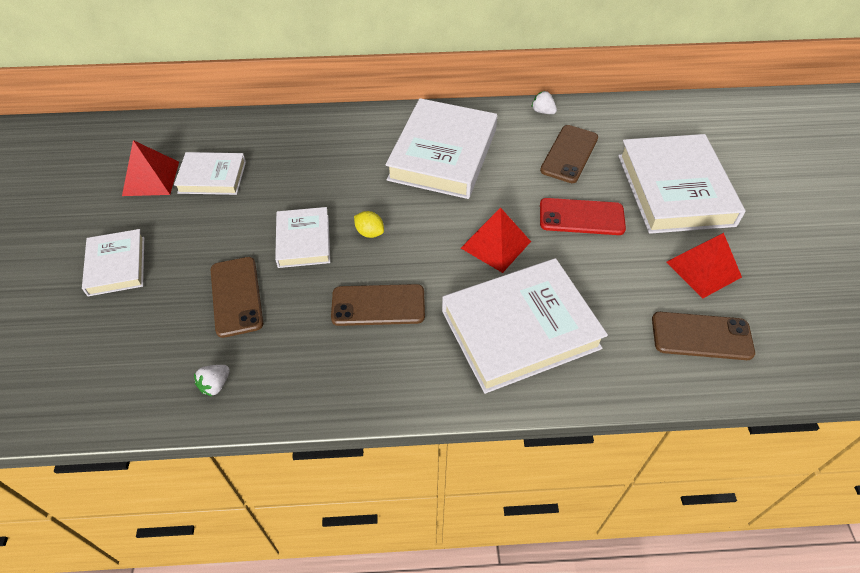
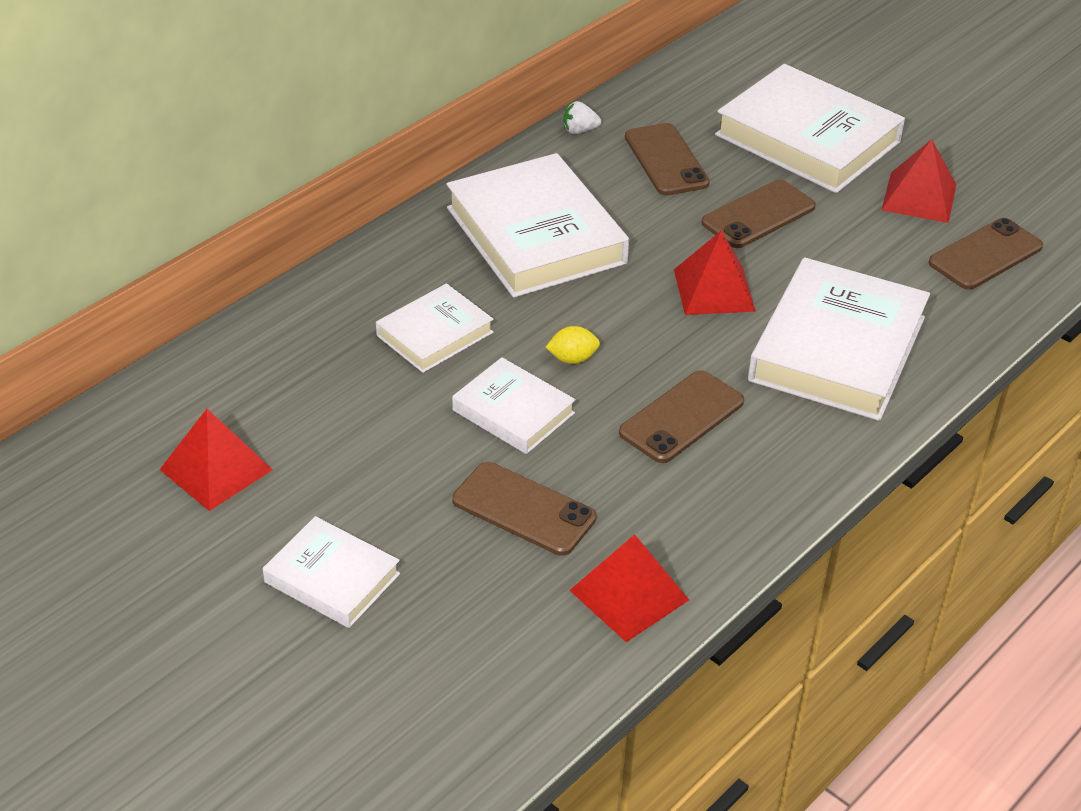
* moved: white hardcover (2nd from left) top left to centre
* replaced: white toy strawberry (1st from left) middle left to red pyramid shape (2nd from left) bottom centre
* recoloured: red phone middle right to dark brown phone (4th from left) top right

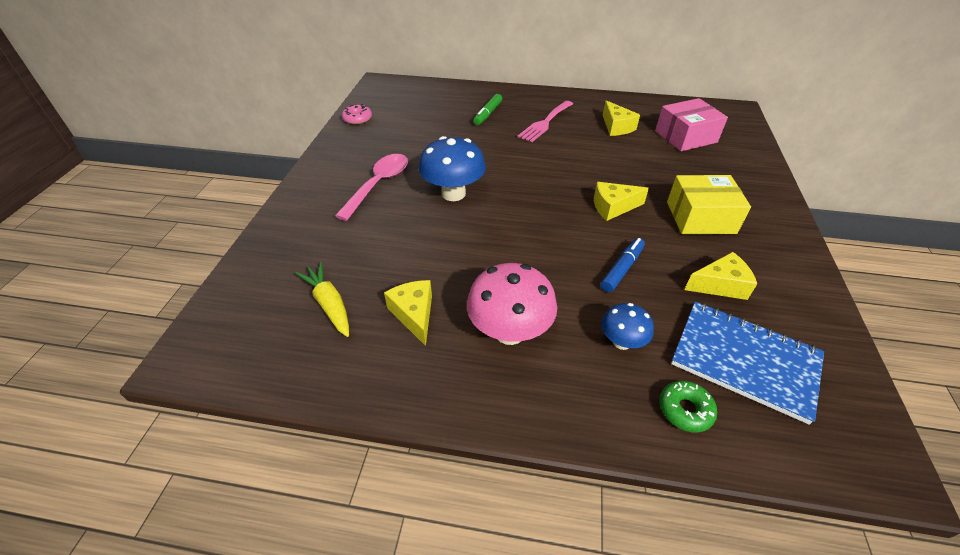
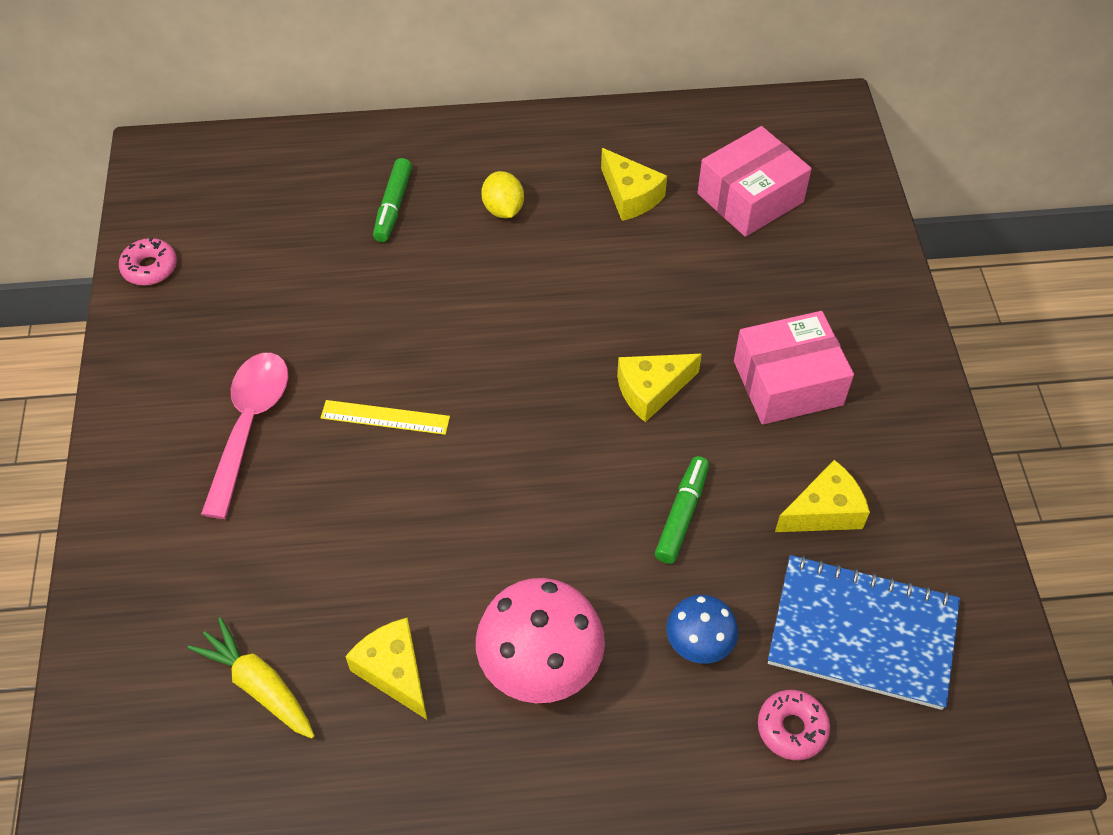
* replaced: cobalt fungus (1st from left) top centre to golden straightedge centre
* replaced: pink table fork top centre to golden lemon top centre
* recoloured: cobalt felt pen centre to emerald felt pen (2nd from left) centre
* recoloured: emerald doughnut bottom right to pink doughnut (2nd from left) bottom right
* recoloured: golden package middle right to pink package (2nd from left) middle right

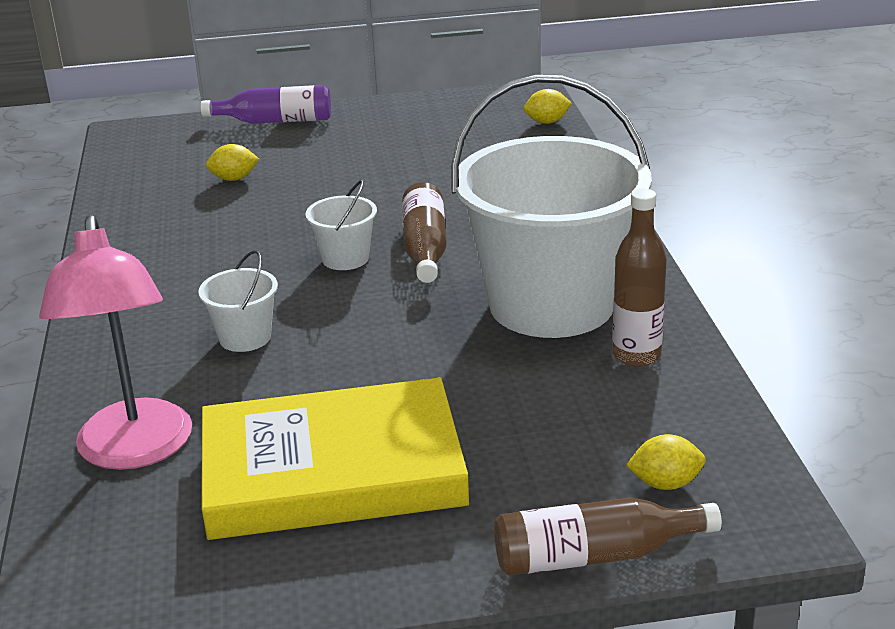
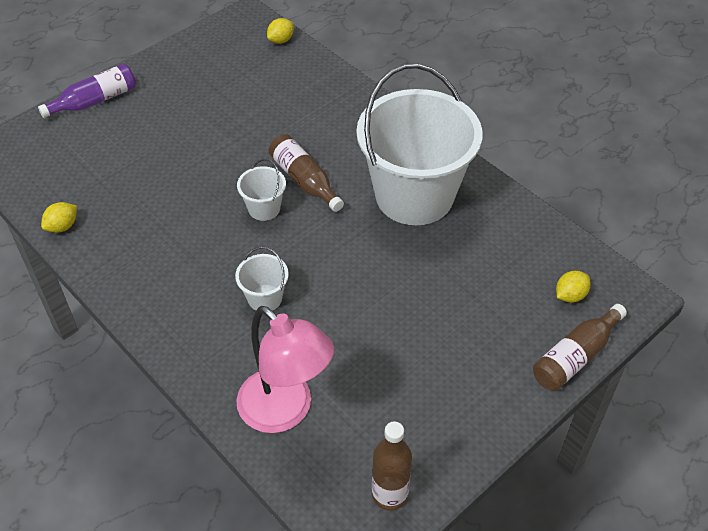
* removed: golden hardcover bottom centre
* moved: golden lemon (1st from left) top left to middle left
* moved: dark brown flask (3rd from left in the first image) middle right to dark brown flask (2nd from left) bottom centre

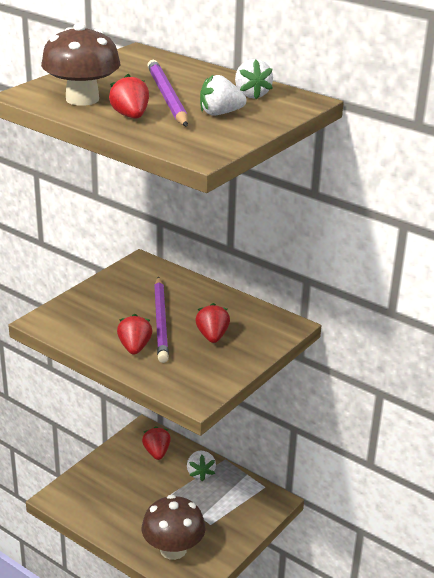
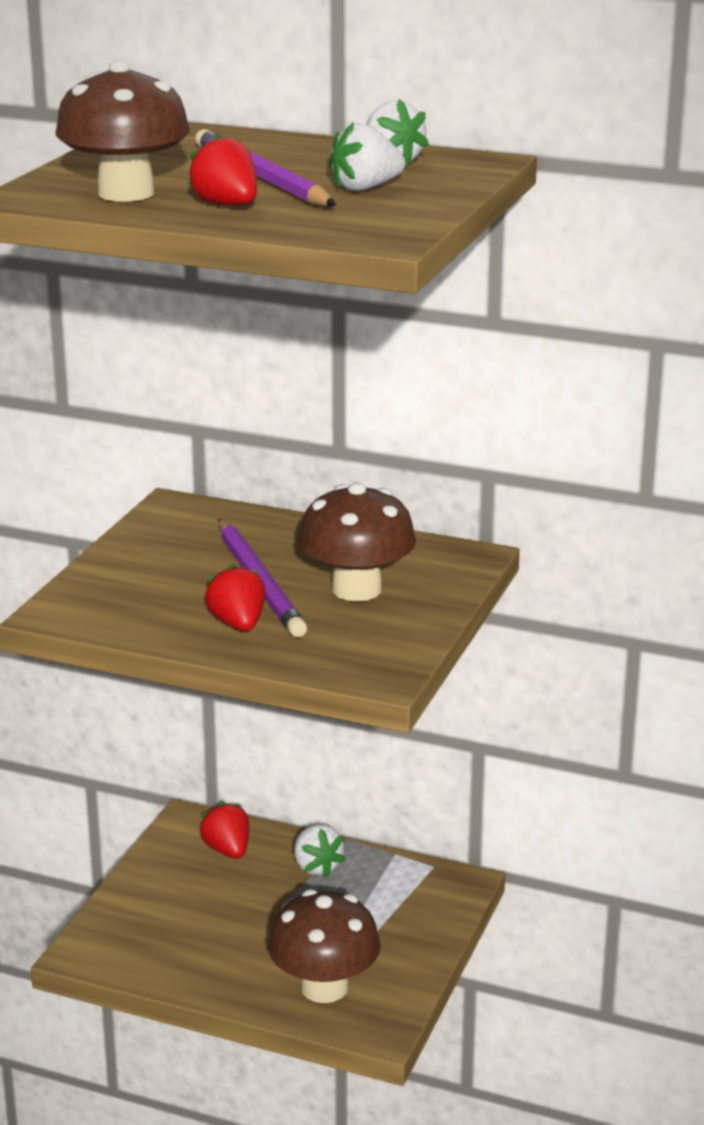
* replaced: red toy strawberry (4th from left) centre to dark brown fungus (3rd from left) centre

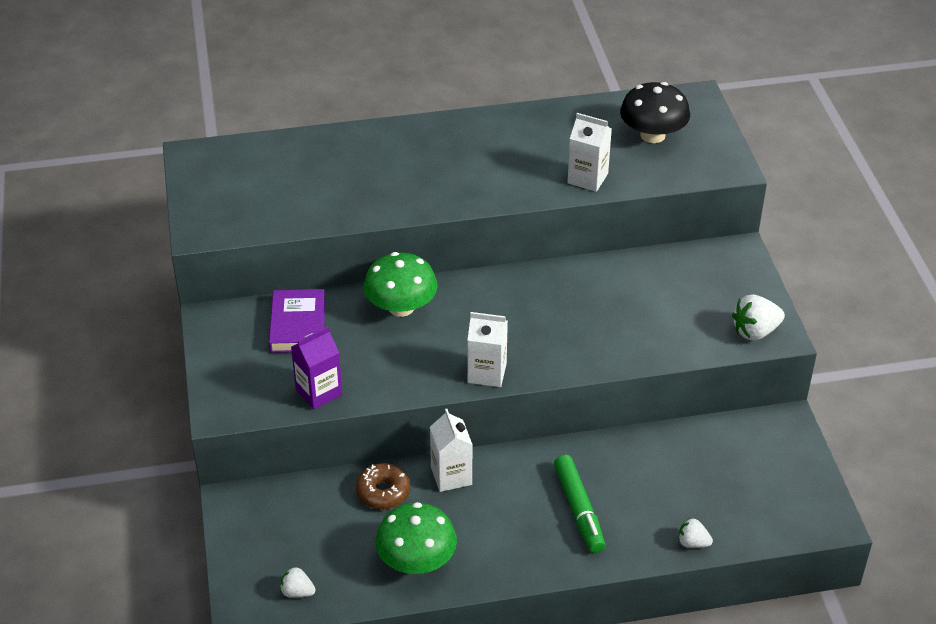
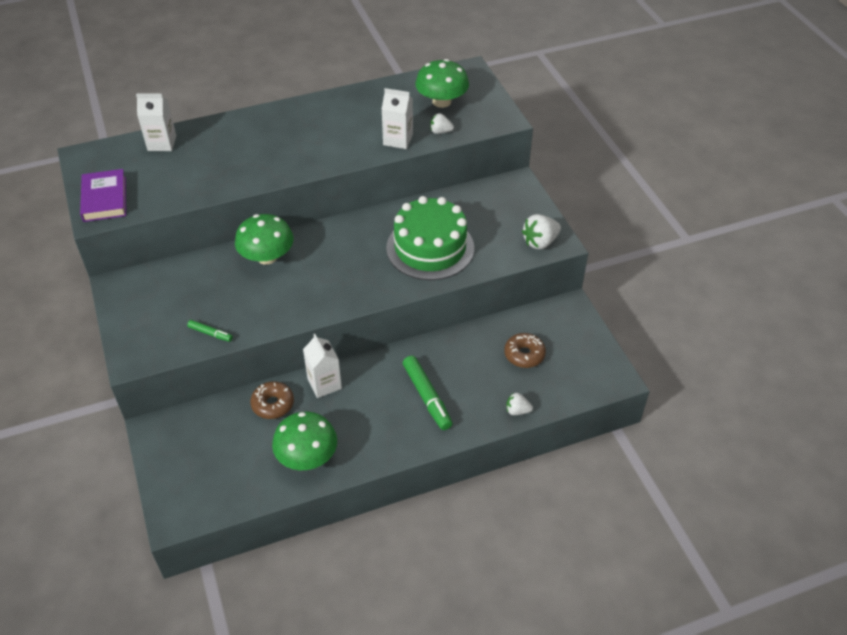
* moved: violet hardcover middle left to top left
* moved: white toy strawberry (1st from left) bottom left to top centre
* replaced: violet milk carton centre to emerald felt pen (1st from left) middle left
* moved: white milk carton (2nd from left in the first image) centre to white milk carton (1st from left) top left
* recoloured: ebony fungus top right to emerald fungus (3rd from left) top centre
* added: emerald gateau centre
* added: dark brown doughnut (2nd from left) centre

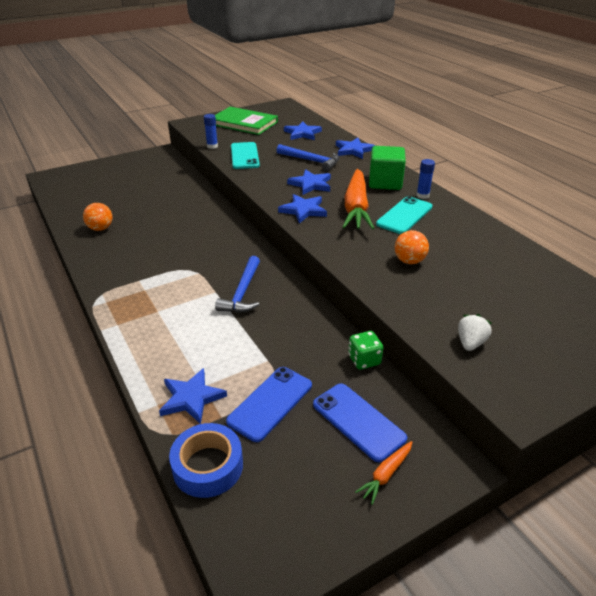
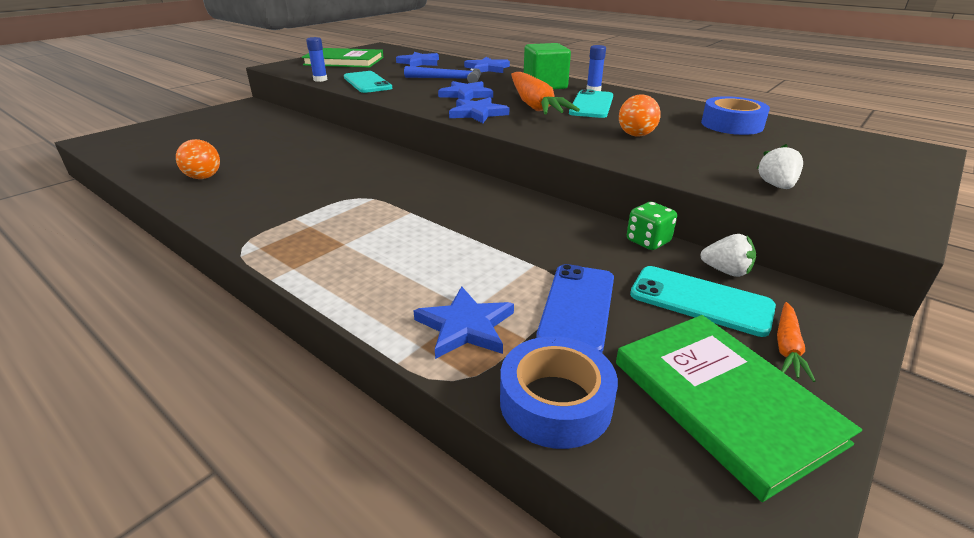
* removed: cobalt carpenter's hammer (1st from left) centre
* recoloured: cobalt phone (2nd from left) bottom centre to turquoise phone (3rd from left) middle right
* added: emerald hardcover (2nd from left) bottom right
* added: white toy strawberry (1st from left) middle right
* added: cobalt sticky tape (2nd from left) top right

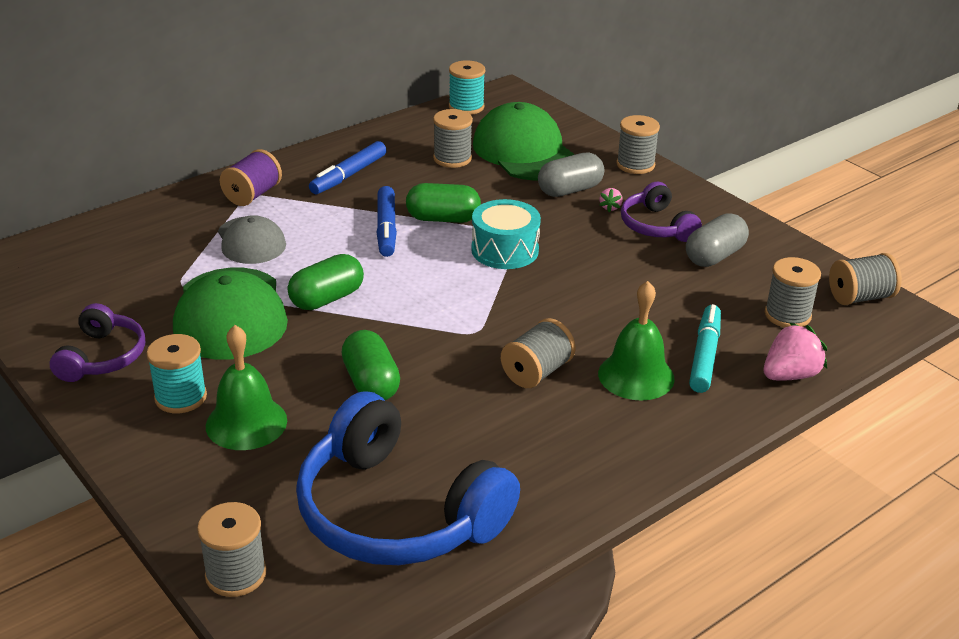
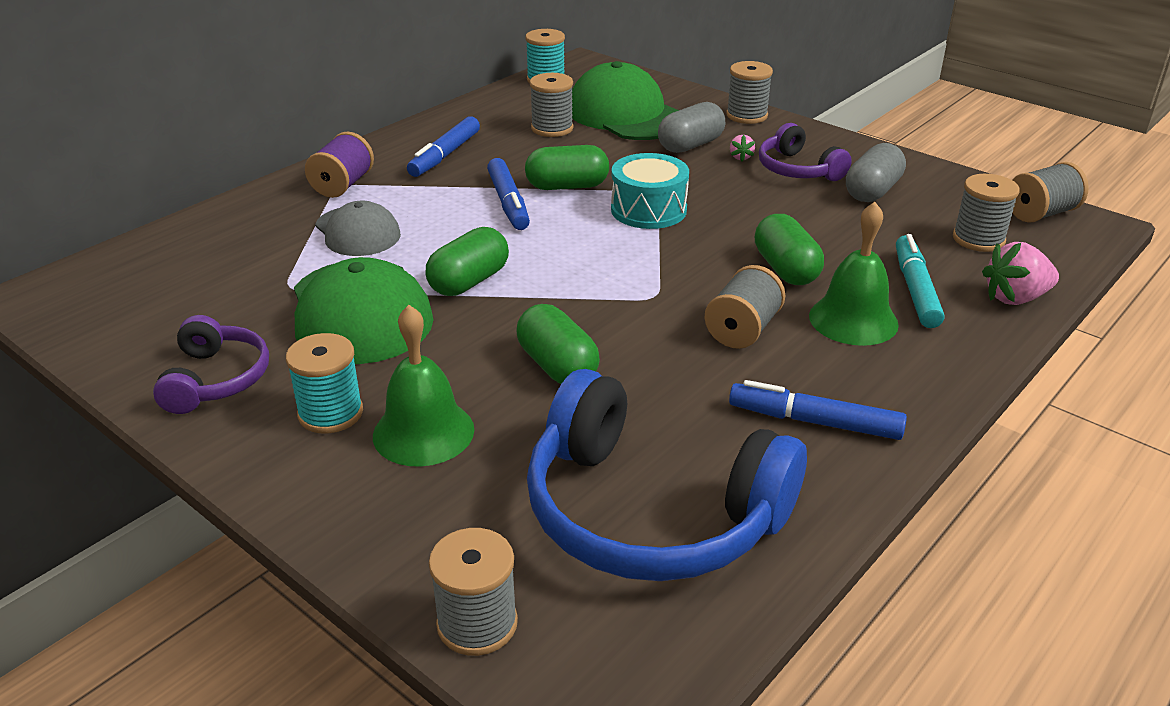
* turned: pink toy strawberry (2nd from left) middle right = middle right 150 degrees counterclockwise
* added: cobalt felt pen (3rd from left) middle right
* added: emerald pill shape (4th from left) middle right

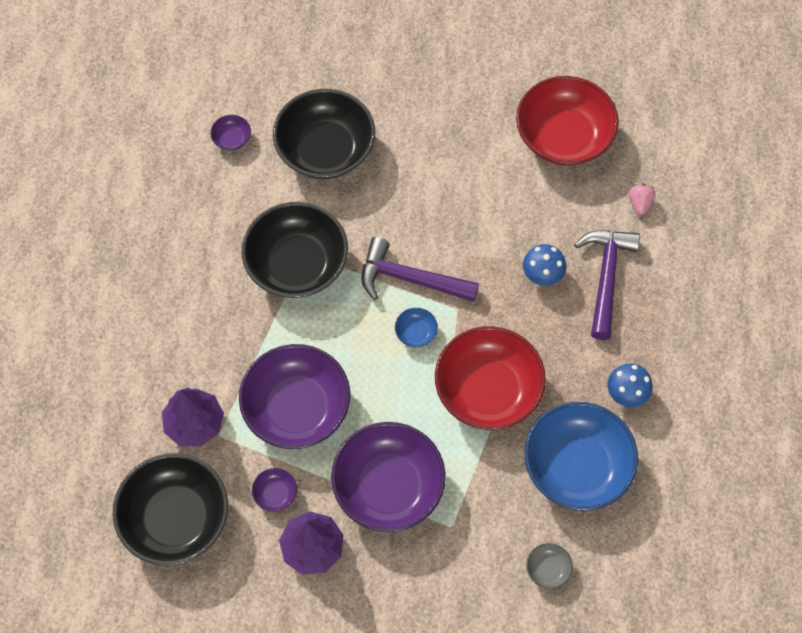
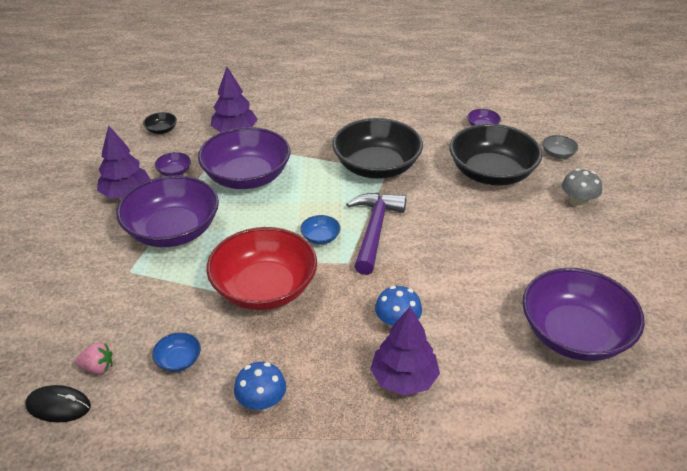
* resized: ebony deep dish (1st from left) bottom left = top left x0.40
* recoloured: red deep dish (2nd from left) top right to violet deep dish (5th from left) bottom right
* resized: cobalt deep dish (2nd from left in the first image) bottom right = bottom left x0.40
* moved: grey deep dish bottom right to top right
* replaced: violet carpenter's hammer (2nd from left) middle right to violet tree (3rd from left) bottom centre
* moved: pink toy strawberry top right to bottom left
* added: ebony computer mouse bottom left
* added: grey fungus middle right

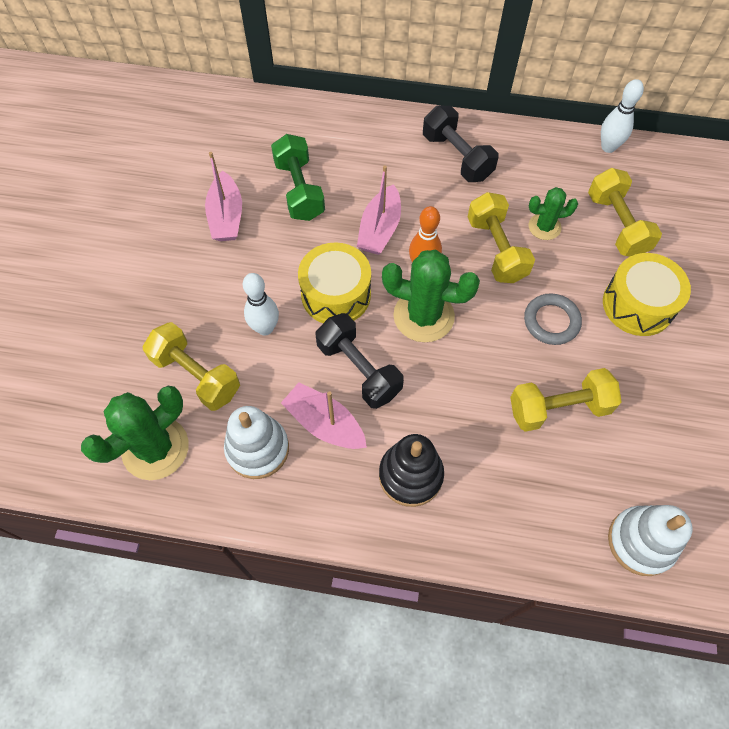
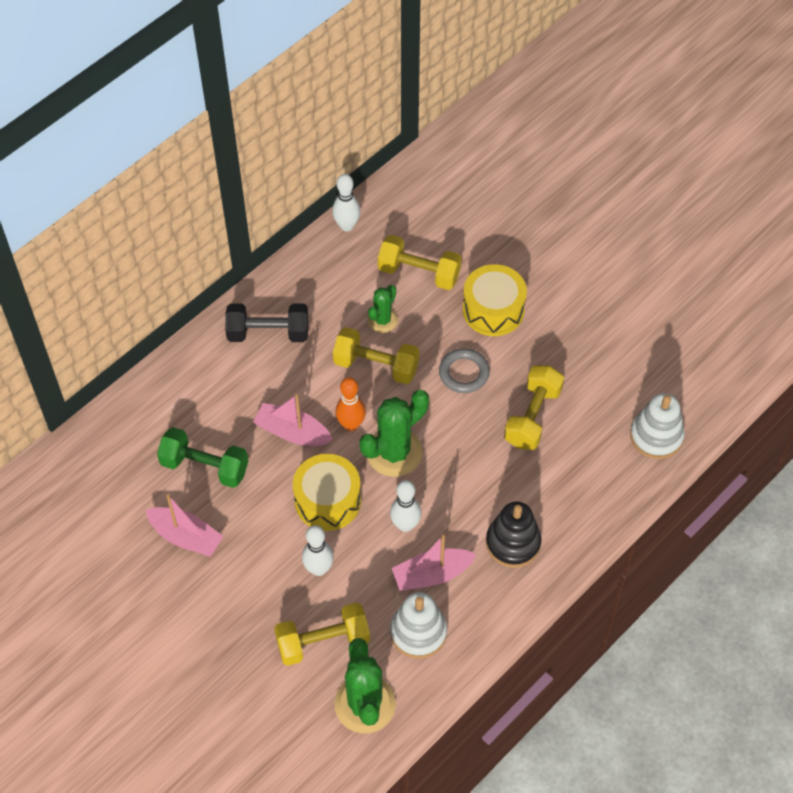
* replaced: ebony hand weight (1st from left) centre to white tenpin (3rd from left) centre
* turned: pink toy boat (3rd from left in the first image) top centre = centre 150 degrees clockwise

